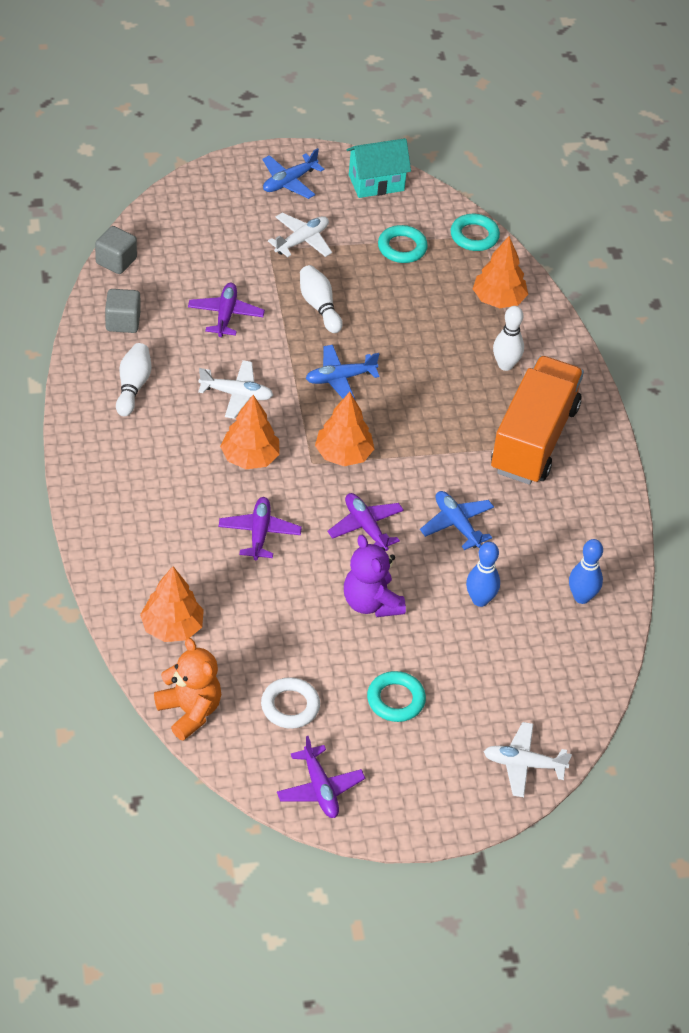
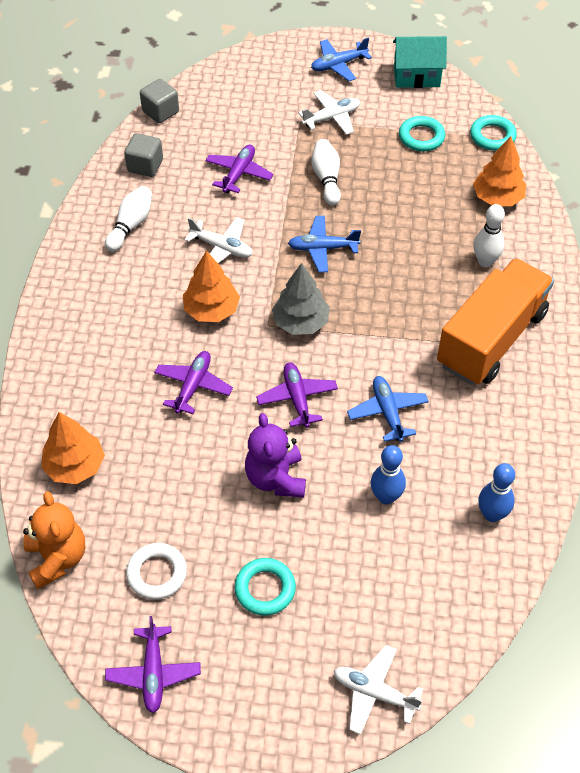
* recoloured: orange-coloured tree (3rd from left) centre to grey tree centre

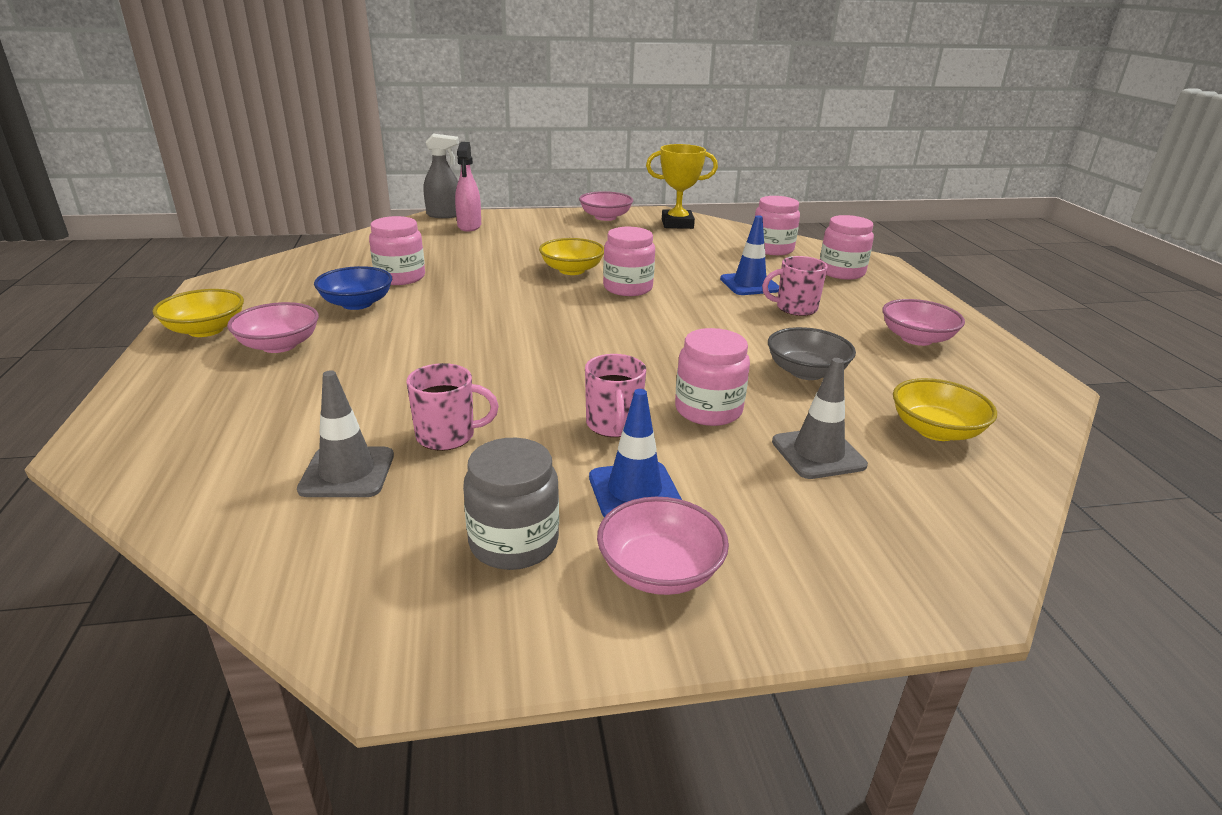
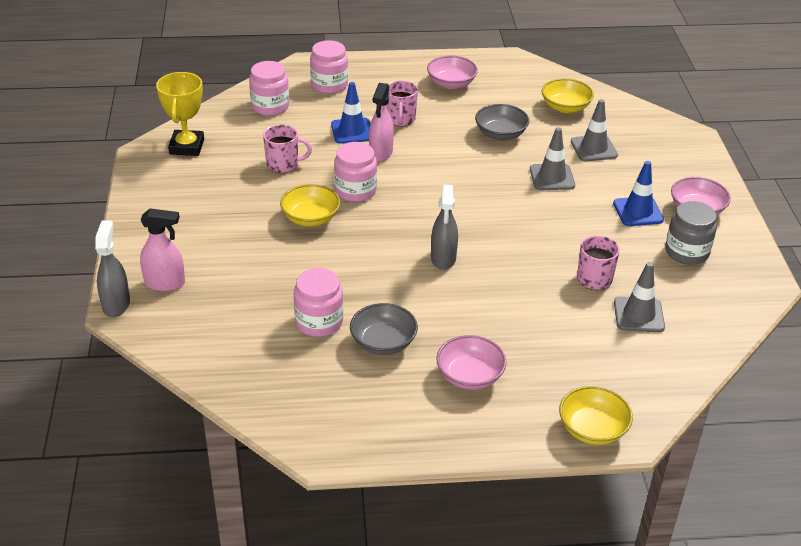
* moved: golden deep dish (1st from left in the first image) middle left to golden deep dish (3rd from left) bottom right
* recoloured: cobalt deep dish middle left to grey deep dish (1st from left) centre
* removed: pink deep dish (2nd from left) top centre
* moved: pink mug (2nd from left in the first image) centre to pink mug (1st from left) top centre
* replaced: pink preserve jar (3rd from left) centre to grey traffic cone (1st from left) top right
* added: pink sprayer (2nd from left) top centre
* added: grey sprayer (2nd from left) centre

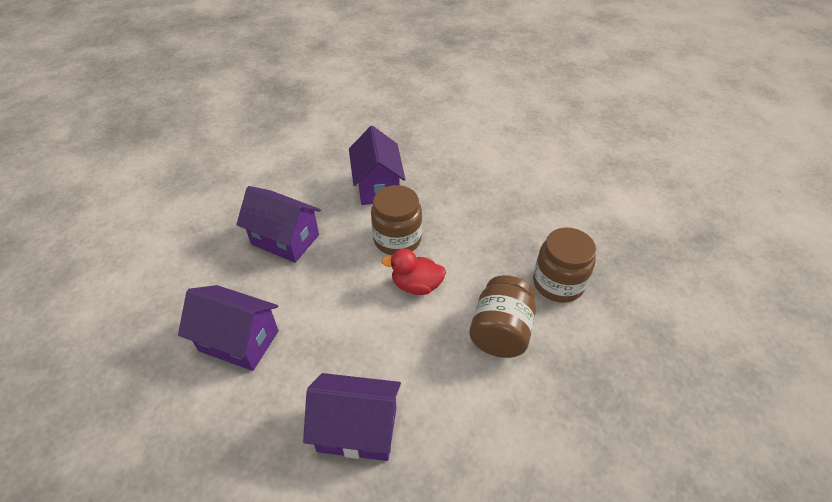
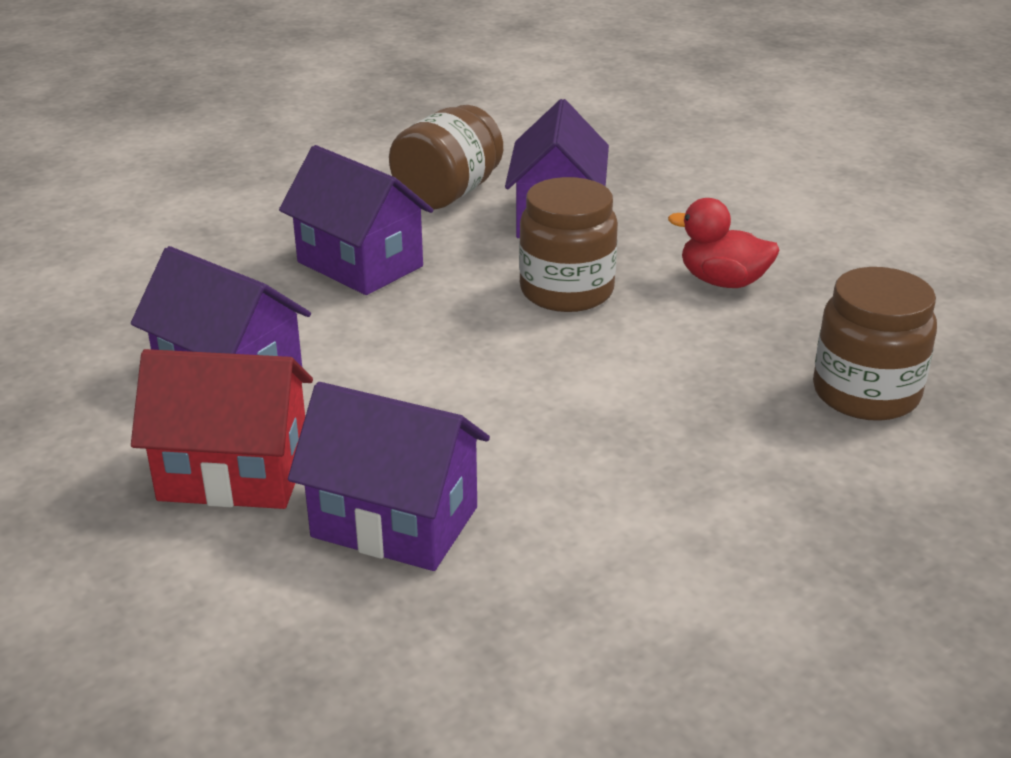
* moved: red rubber duck centre to top right
* moved: dark brown preserve jar (2nd from left in the first image) centre to dark brown preserve jar (1st from left) top centre
* added: red house middle left

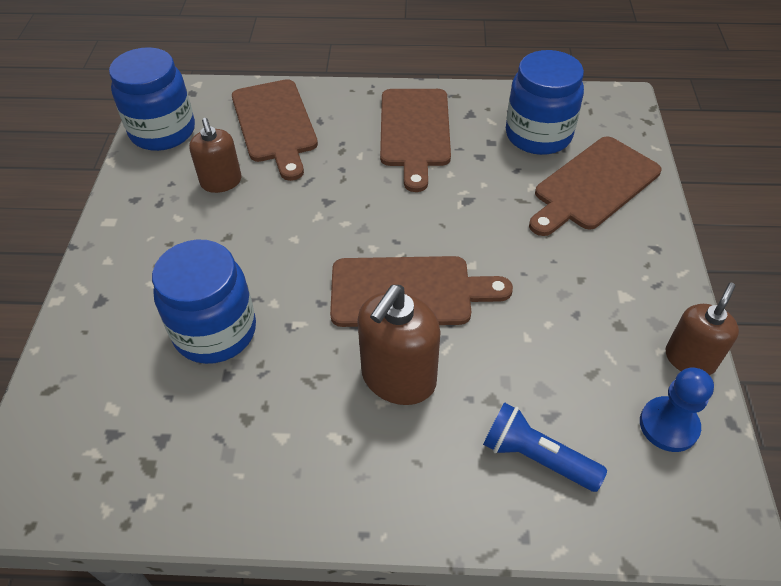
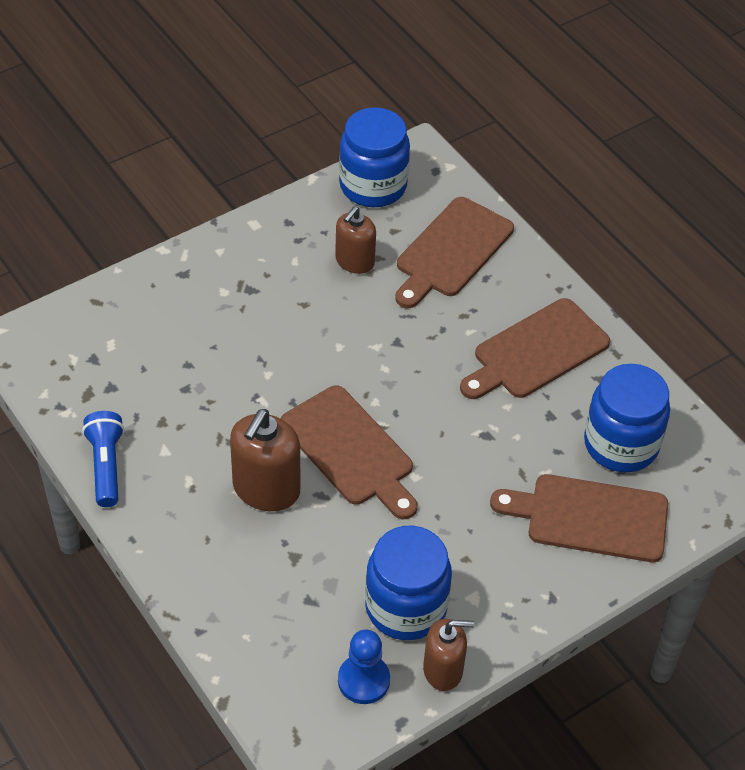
* moved: cobalt preserve jar (2nd from left) middle left to bottom centre
* turned: dark brown pump bottle (2nd from left in the first image) centre = centre 60 degrees counterclockwise
* moved: cobalt torch bottom right to middle left

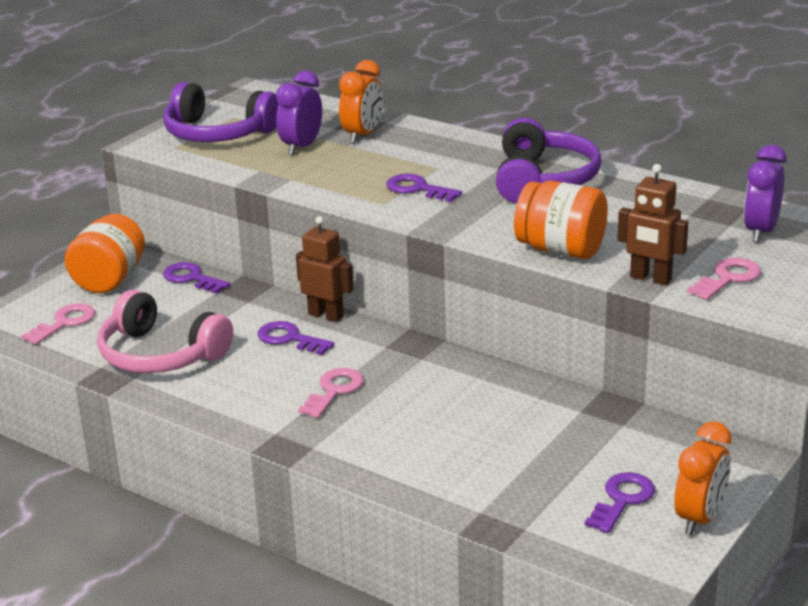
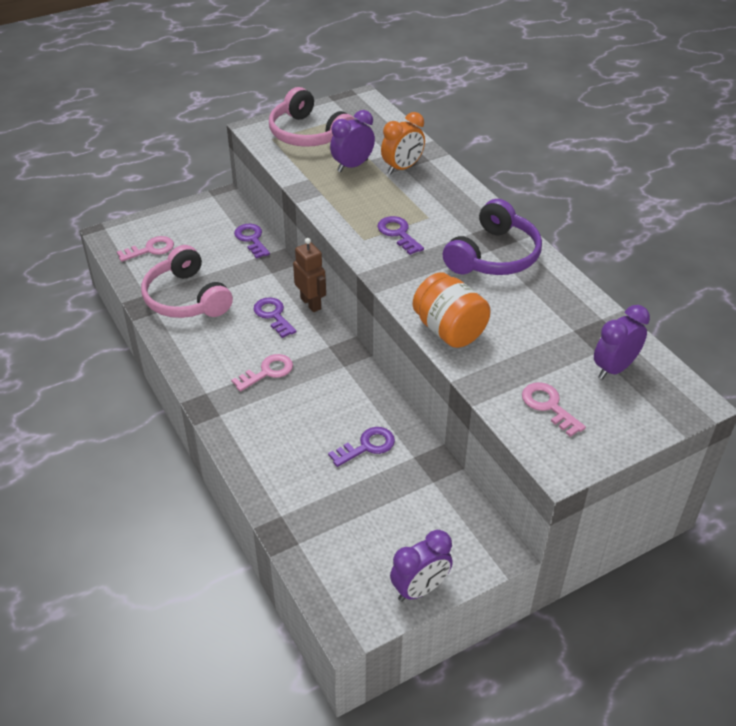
* removed: orange-coloured preserve jar (1st from left) middle left
* recoloured: violet over-ear headphones (1st from left) top left to pink over-ear headphones (2nd from left) top centre
* moved: violet door key (4th from left in the first image) bottom right to violet door key (3rd from left) centre
* removed: dark brown robot (2nd from left) middle right
* recoloured: orange-coloured clock (2nd from left) bottom right to violet clock (2nd from left) bottom centre
* turned: pink door key (3rd from left) middle right = middle right 105 degrees counterclockwise

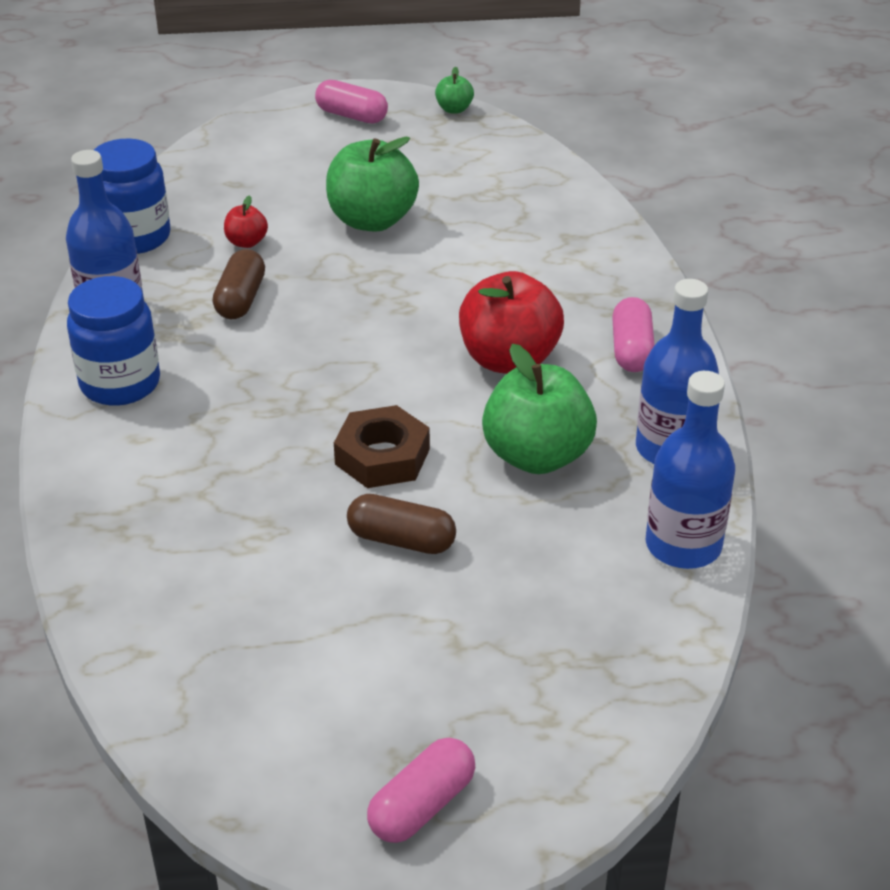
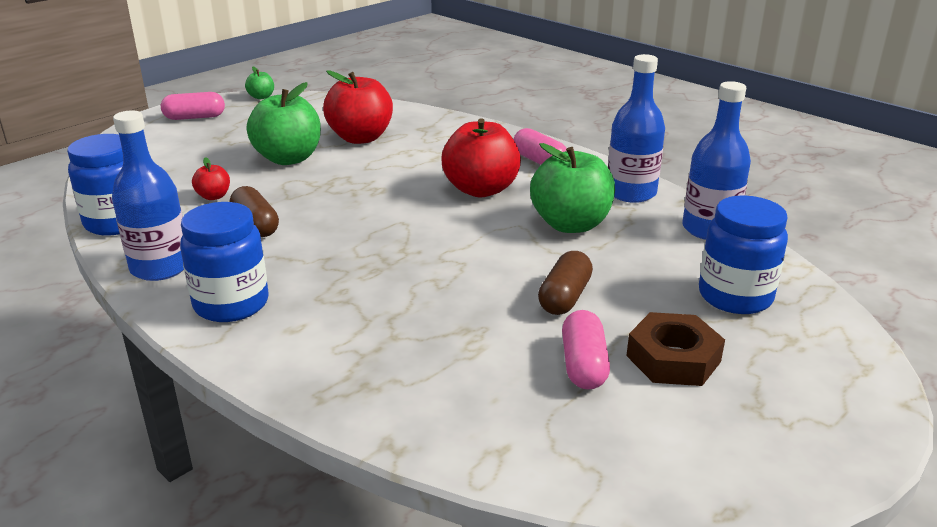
* moved: dark brown nut centre to middle right
* turned: dark brown pill shape (2nd from left) centre = centre 45 degrees counterclockwise
* moved: pink pill shape (2nd from left in the first image) bottom centre to pink pill shape (3rd from left) centre
* added: red apple fruit (2nd from left) top centre
* added: cobalt preserve jar (3rd from left) middle right

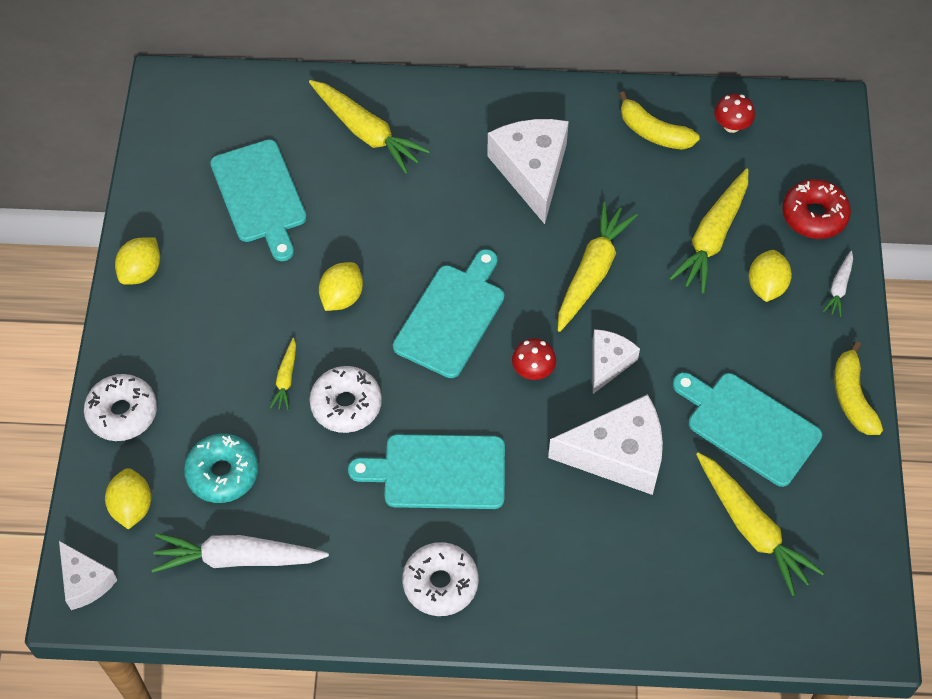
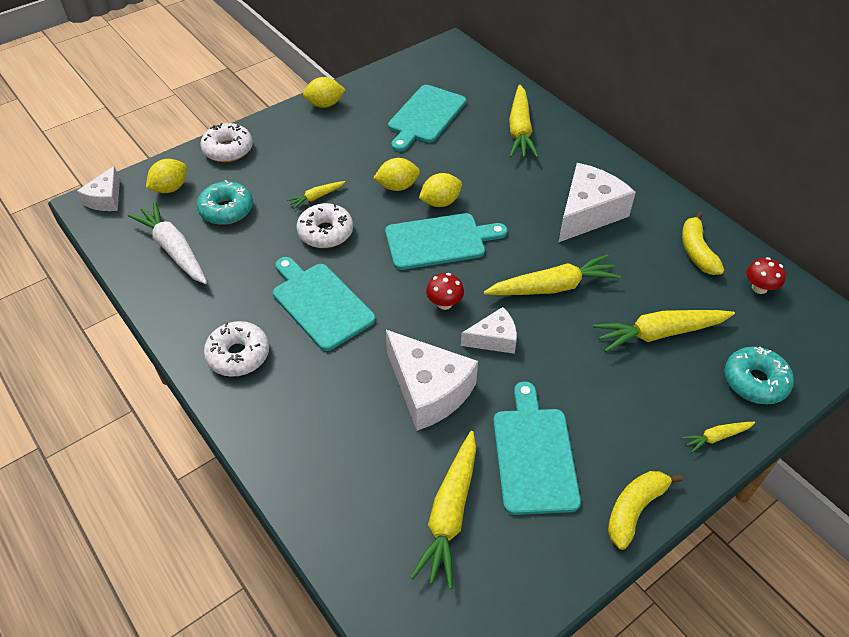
* moved: golden lemon (4th from left) middle right to top centre
* recoloured: red doughnut top right to turquoise doughnut (2nd from left) middle right
* recoloured: white toy carrot (2nd from left) middle right to golden toy carrot (6th from left) bottom right

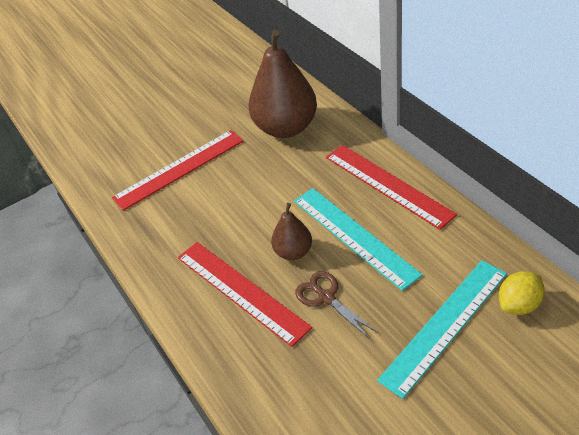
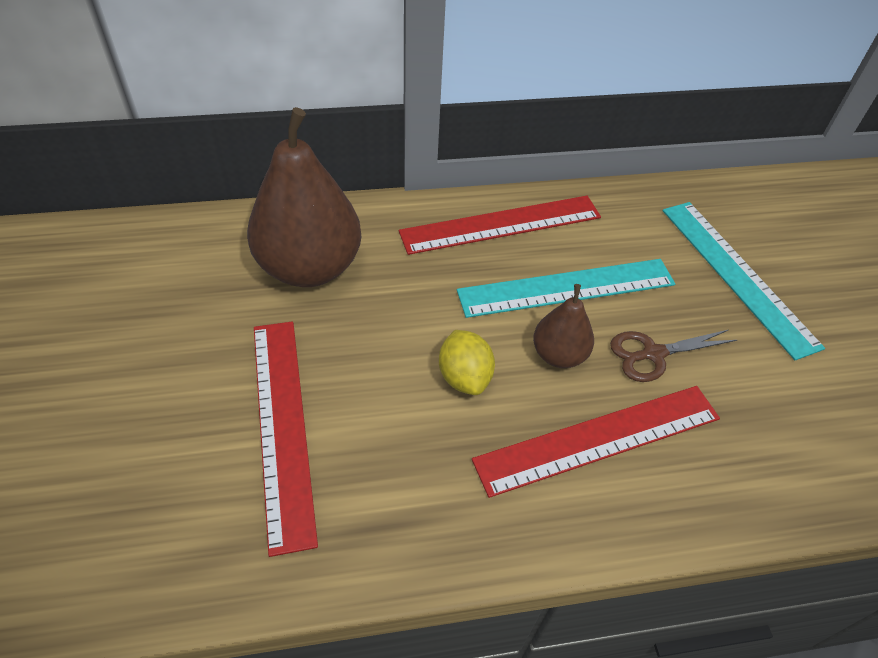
* moved: golden lemon bottom right to centre

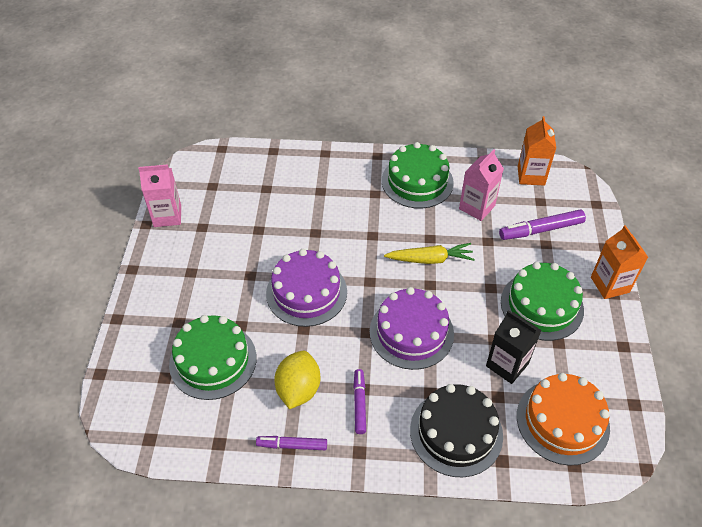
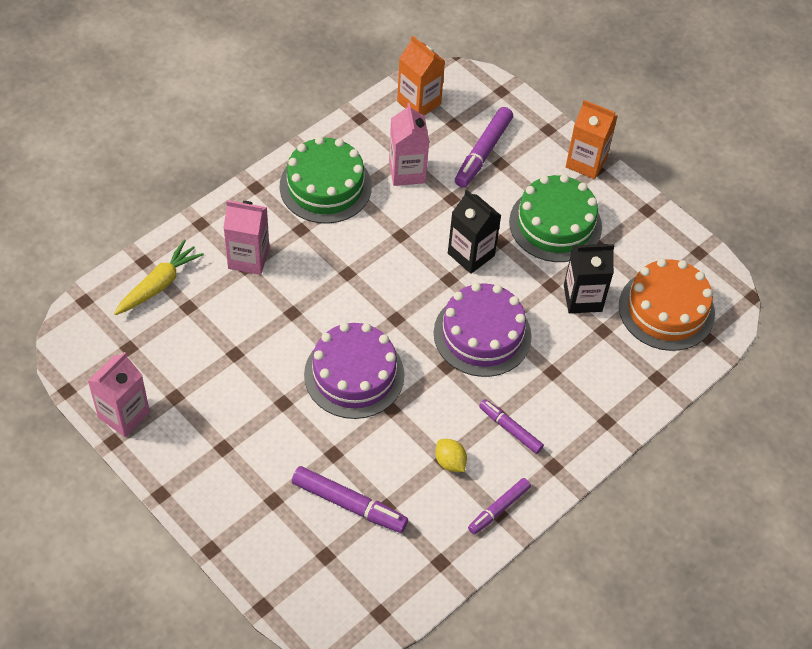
* replaced: emerald gateau (1st from left) bottom left to violet felt pen (1st from left) bottom centre
* resized: golden lemon bottom centre = bottom centre x0.57
* moved: golden toy carrot centre to middle left
* removed: ebony gateau bottom centre
* added: pink milk carton (2nd from left) middle left
* added: ebony milk carton (1st from left) centre

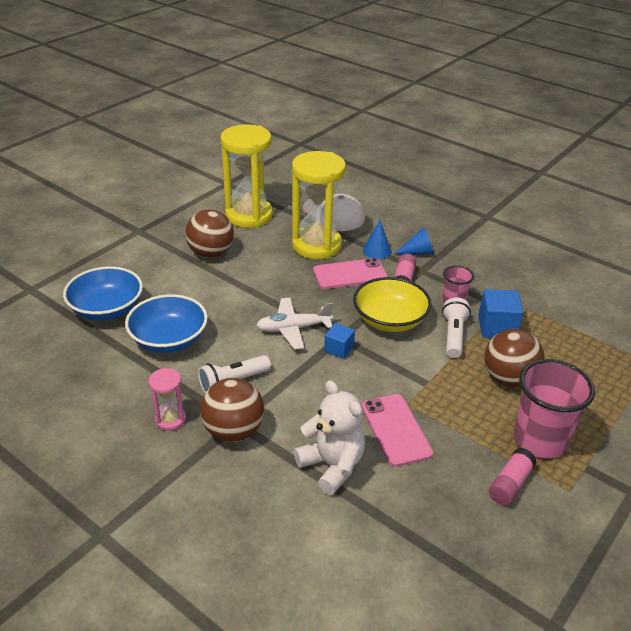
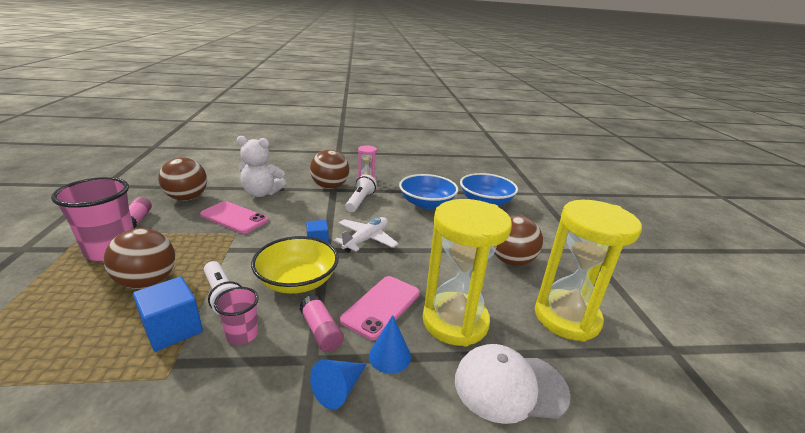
* added: dark brown sphere (2nd from left) middle left

